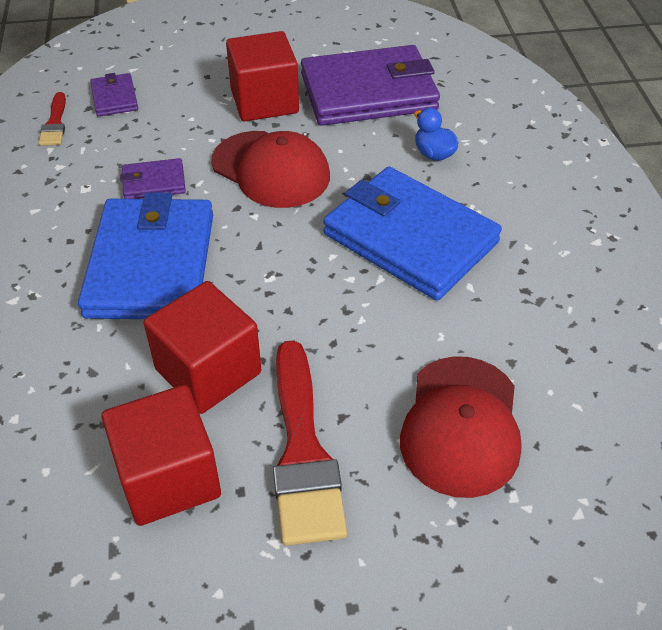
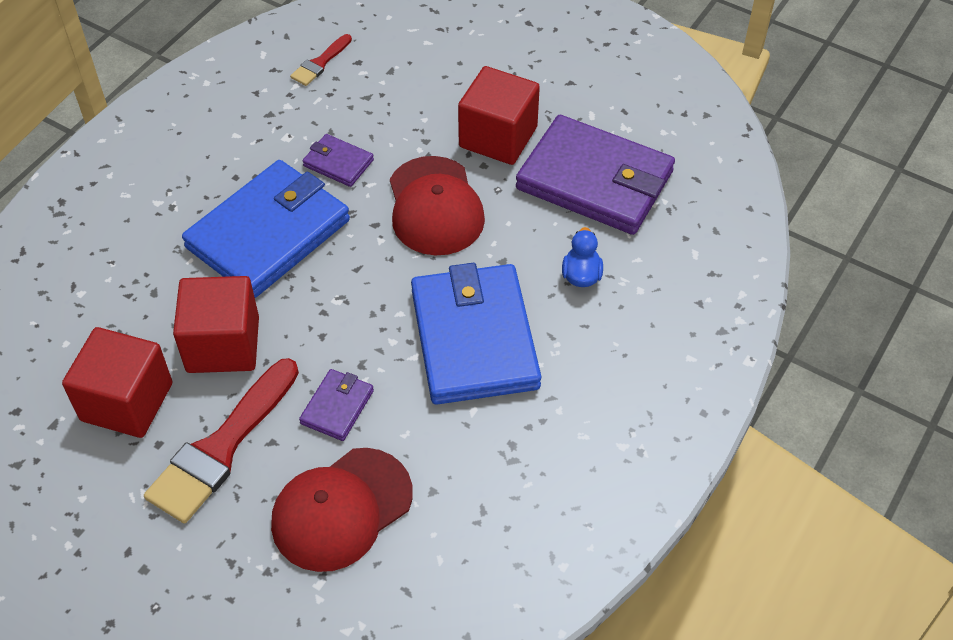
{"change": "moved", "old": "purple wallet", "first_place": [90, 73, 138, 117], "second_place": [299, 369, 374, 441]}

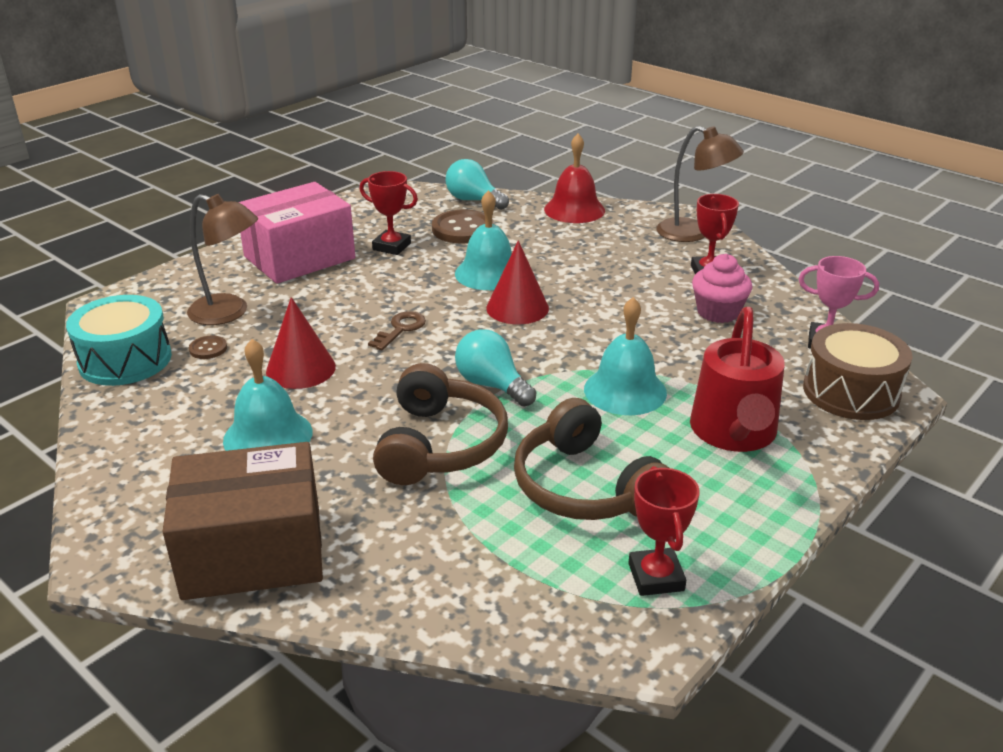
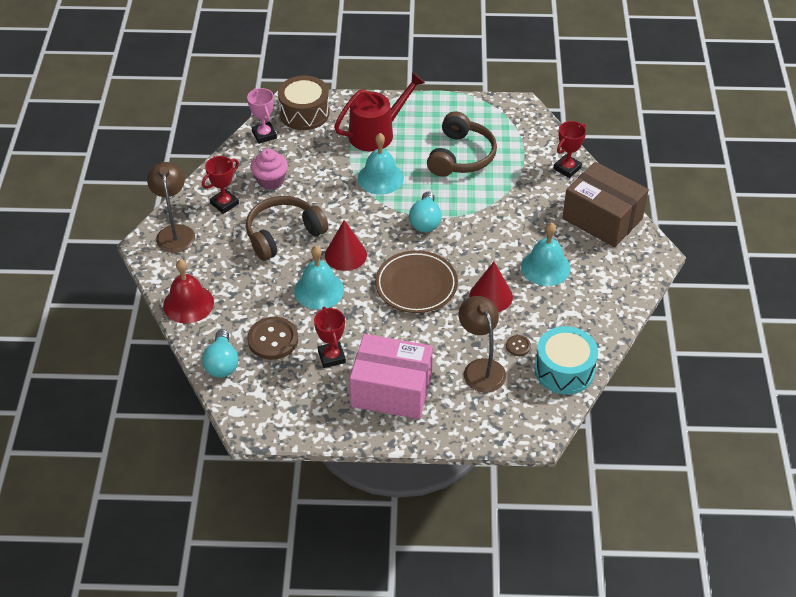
{"change": "moved", "old": "brown headphones", "first_place": [373, 363, 508, 485], "second_place": [246, 196, 329, 261]}
{"change": "moved", "old": "red trophy", "first_place": [628, 466, 700, 596], "second_place": [553, 121, 586, 178]}
{"change": "replaced", "old": "brown key", "new": "brown plate", "first_place": [368, 311, 426, 350], "second_place": [375, 250, 458, 313]}

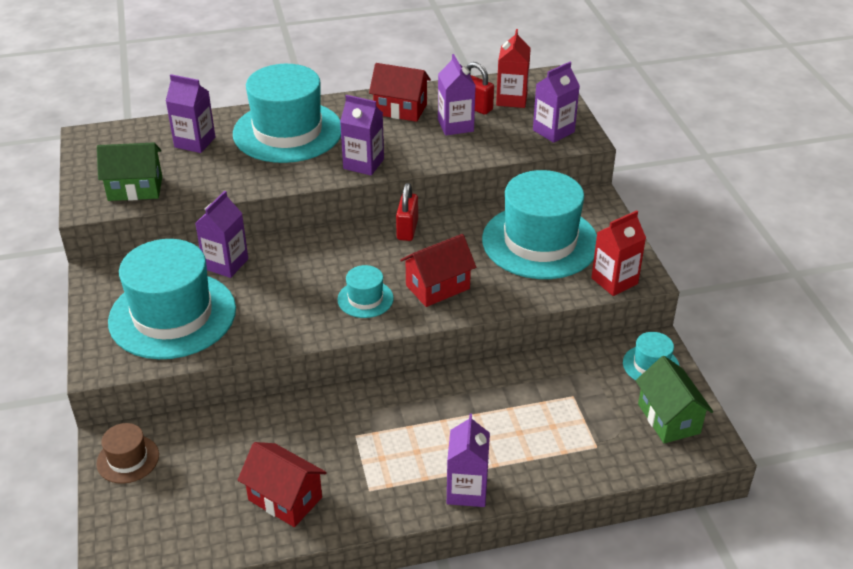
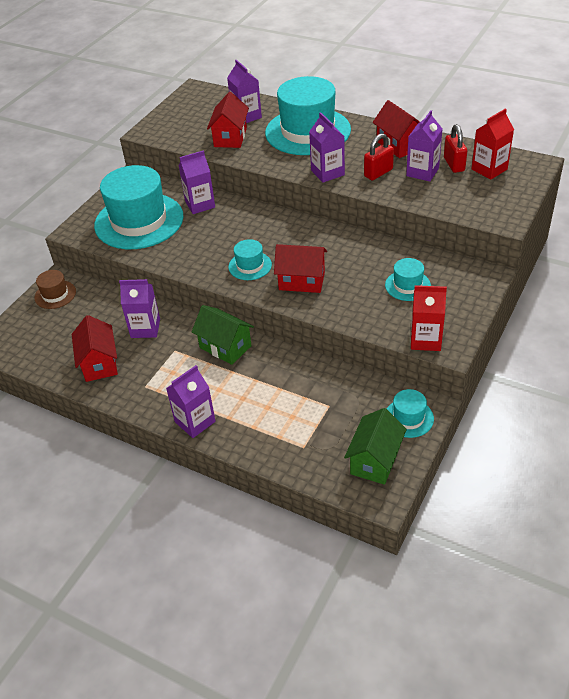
{"change": "added", "new": "red house", "second_place": [207, 92, 249, 148]}
{"change": "moved", "old": "green house", "first_place": [97, 143, 162, 201], "second_place": [192, 305, 254, 365]}
{"change": "moved", "old": "red padlock", "first_place": [396, 183, 418, 241], "second_place": [364, 133, 394, 180]}
{"change": "moved", "old": "purple carton", "first_place": [533, 62, 580, 143], "second_place": [119, 279, 160, 338]}
{"change": "resized", "old": "turquoise hat", "first_place": [482, 170, 597, 279], "second_place": [385, 258, 431, 301], "factor": 0.45}

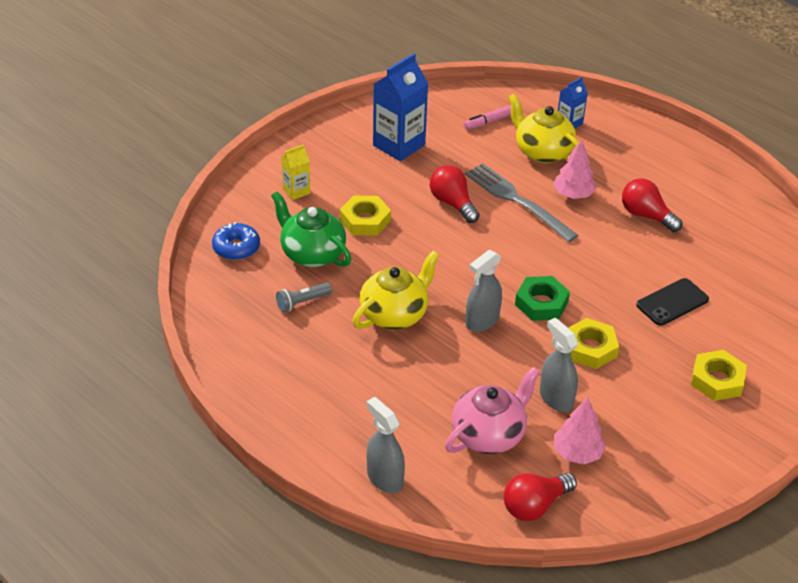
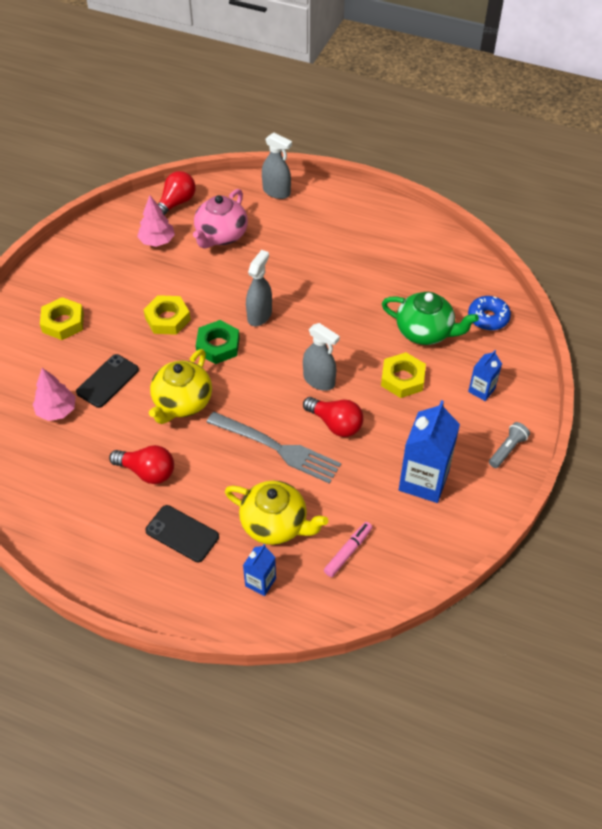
{"change": "added", "new": "black phone", "second_place": [145, 505, 219, 562]}
{"change": "moved", "old": "grey flashlight", "first_place": [276, 283, 332, 312], "second_place": [489, 422, 530, 468]}
{"change": "moved", "old": "yellow teapot", "first_place": [353, 251, 439, 330], "second_place": [149, 349, 212, 424]}
{"change": "moved", "old": "grey spray bottle", "first_place": [540, 318, 578, 412], "second_place": [303, 323, 340, 391]}
{"change": "moved", "old": "pink tree", "first_place": [553, 139, 596, 199], "second_place": [33, 368, 76, 421]}
{"change": "recoloured", "old": "yellow carton", "new": "blue carton", "first_place": [281, 145, 311, 200], "second_place": [468, 350, 502, 401]}

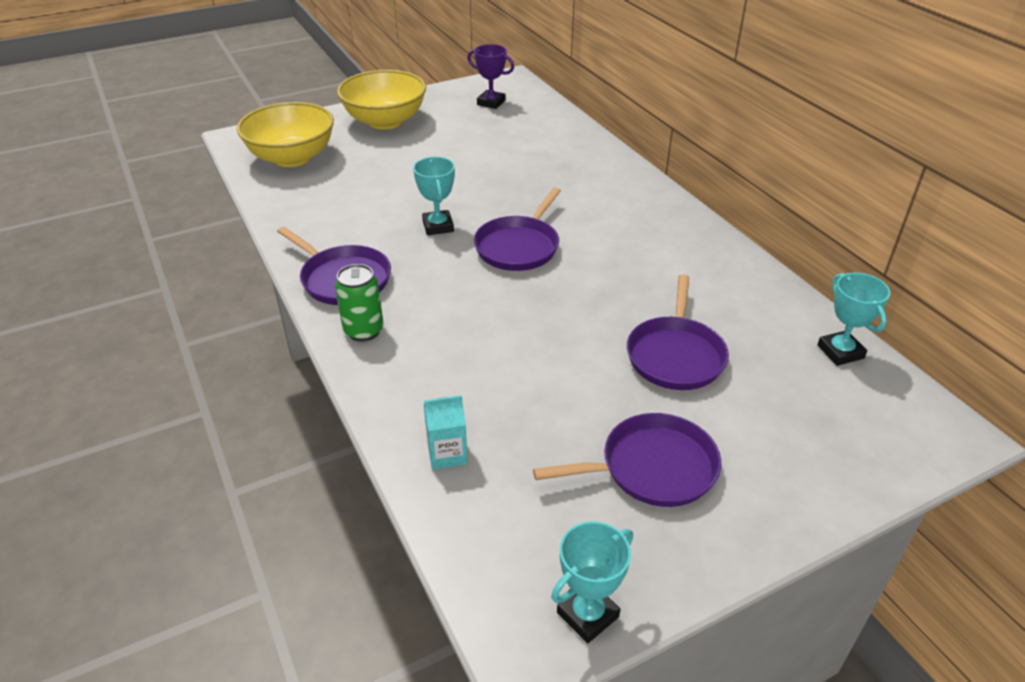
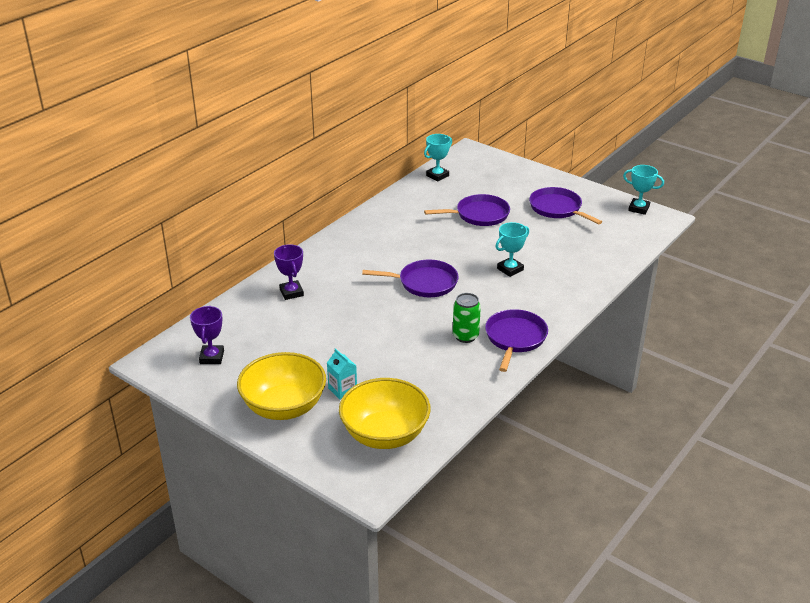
{"change": "added", "new": "purple trophy", "second_place": [274, 244, 304, 300]}
{"change": "moved", "old": "green can", "first_place": [335, 264, 384, 342], "second_place": [453, 293, 481, 343]}
{"change": "moved", "old": "turquoise trophy", "first_place": [413, 157, 455, 235], "second_place": [496, 222, 529, 277]}
{"change": "moved", "old": "turquoise carton", "first_place": [424, 395, 468, 470], "second_place": [327, 348, 357, 400]}

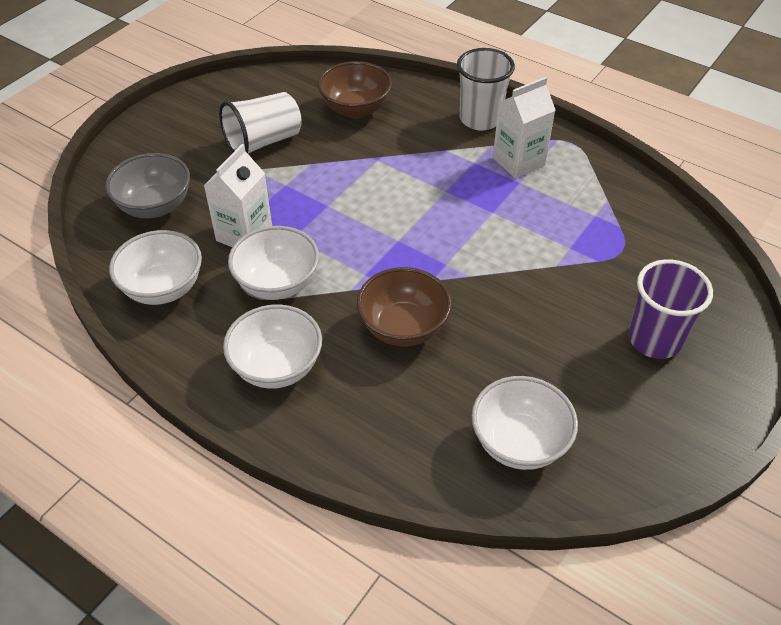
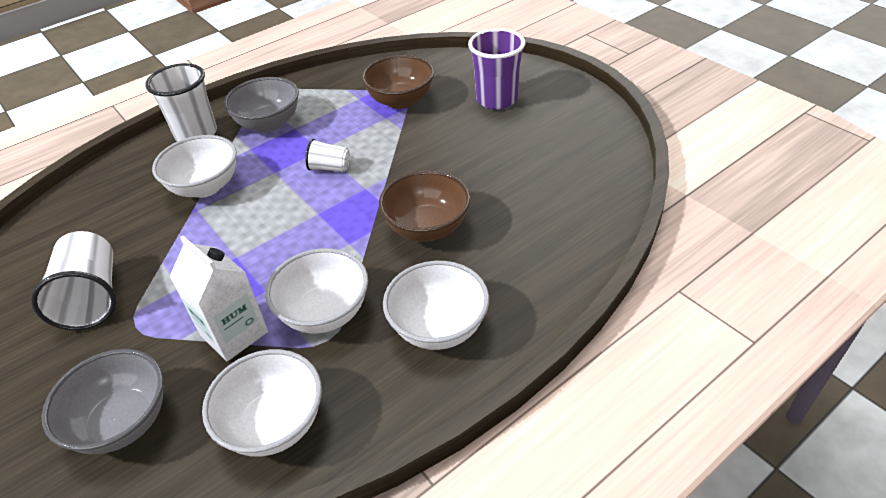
{"change": "added", "new": "white cup", "second_place": [306, 139, 350, 172]}
{"change": "moved", "old": "brown bowl", "first_place": [318, 61, 392, 118], "second_place": [362, 55, 434, 109]}
{"change": "moved", "old": "white bowl", "first_place": [472, 376, 578, 470], "second_place": [152, 135, 237, 198]}
{"change": "replaced", "old": "white carton", "new": "grey bowl", "first_place": [493, 77, 555, 179], "second_place": [224, 77, 299, 132]}

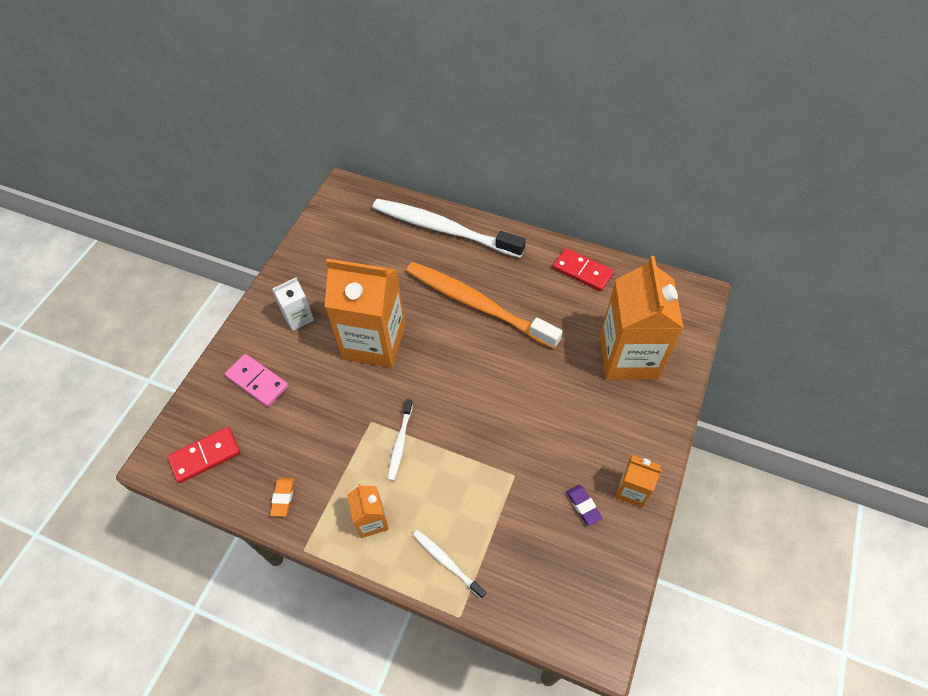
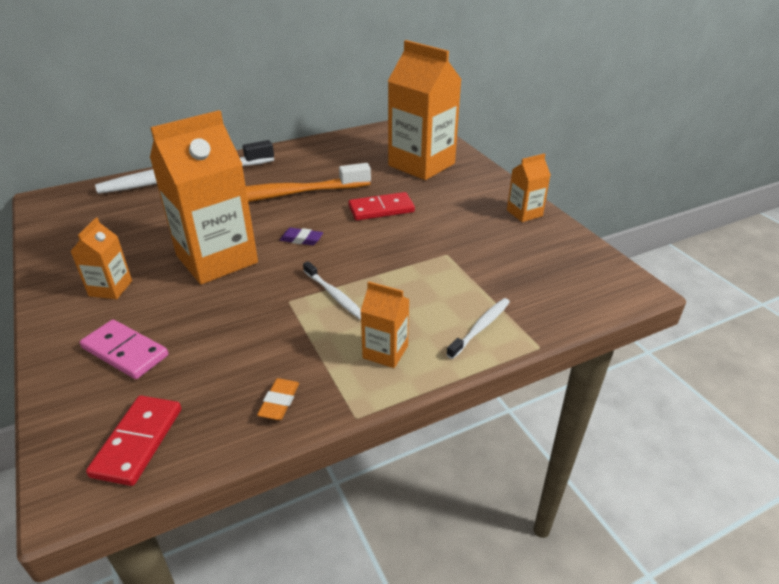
{"change": "moved", "old": "red domino", "first_place": [553, 248, 614, 292], "second_place": [348, 192, 415, 221]}
{"change": "moved", "old": "purple eraser", "first_place": [566, 485, 603, 526], "second_place": [280, 228, 323, 245]}
{"change": "recoloured", "old": "white carton", "new": "orange carton", "first_place": [272, 277, 314, 331], "second_place": [70, 218, 132, 299]}
{"change": "turned", "old": "pink domino", "first_place": [225, 354, 289, 407], "second_place": [80, 320, 168, 379], "degrees": 45}
{"change": "turned", "old": "orange eraser", "first_place": [270, 478, 295, 517], "second_place": [257, 378, 299, 420], "degrees": 60}
{"change": "turned", "old": "white toothbrush", "first_place": [413, 530, 486, 599], "second_place": [446, 298, 510, 359], "degrees": 135}

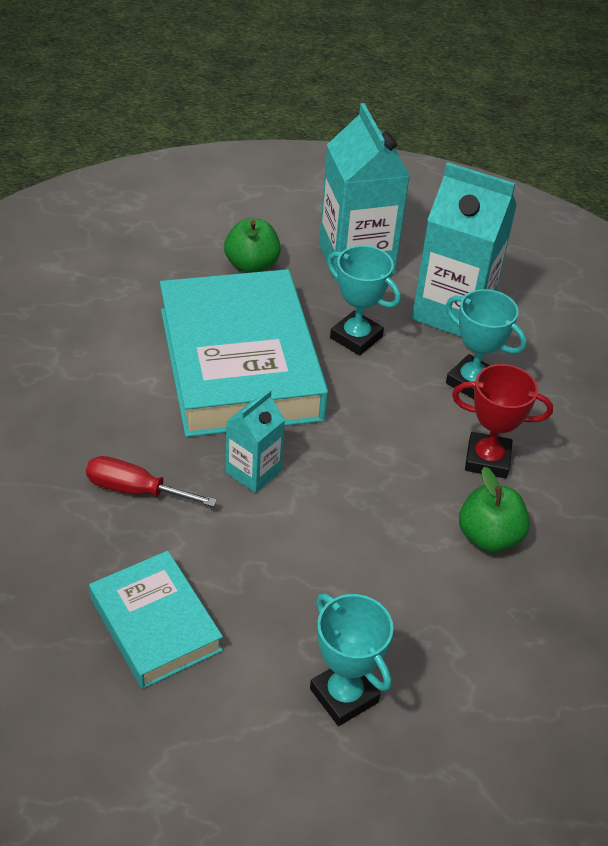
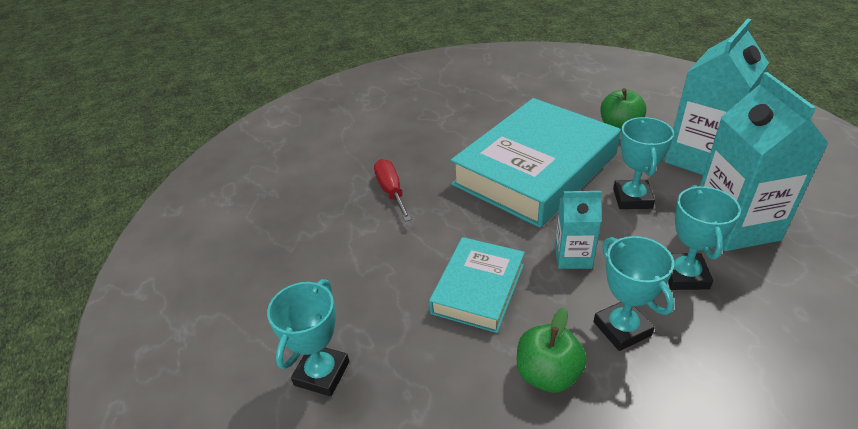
{"change": "moved", "old": "turquoise book", "first_place": [89, 551, 223, 689], "second_place": [429, 237, 525, 333]}
{"change": "moved", "old": "turquoise carton", "first_place": [226, 390, 285, 493], "second_place": [555, 191, 602, 269]}
{"change": "recoloured", "old": "red trophy", "new": "turquoise trophy", "first_place": [452, 364, 553, 478], "second_place": [594, 236, 675, 351]}

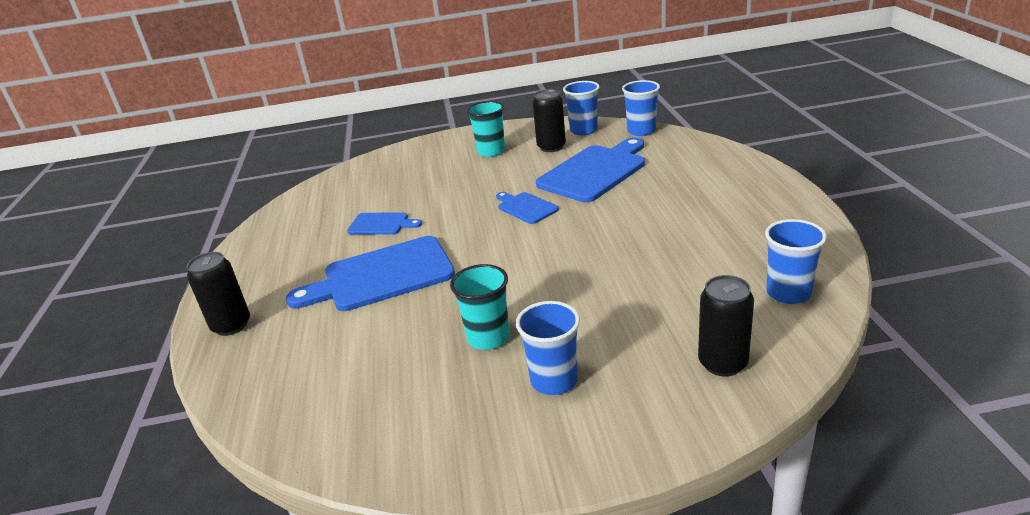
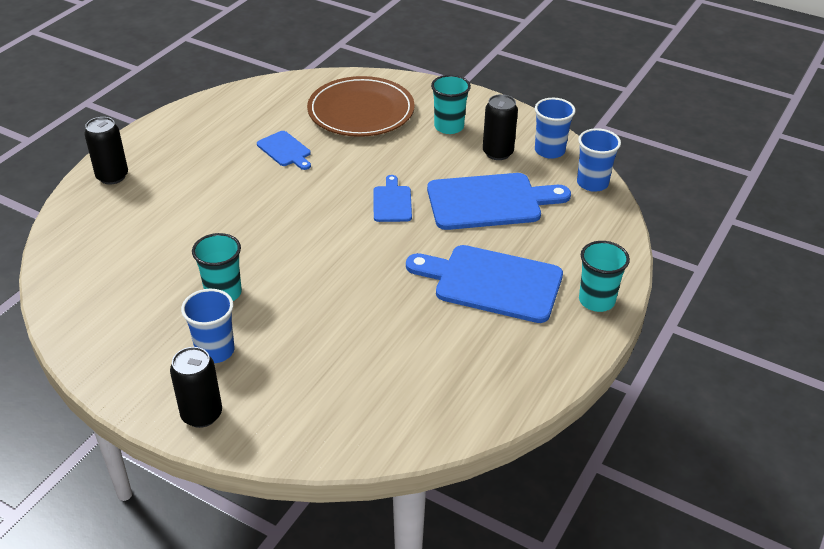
{"change": "removed", "old": "blue cup", "first_place": [765, 219, 827, 304]}
{"change": "added", "new": "brown plate", "second_place": [307, 76, 415, 137]}
{"change": "added", "new": "turquoise cup", "second_place": [579, 241, 630, 312]}
{"change": "moved", "old": "blue cutting board", "first_place": [286, 236, 455, 311], "second_place": [406, 245, 563, 323]}
{"change": "moved", "old": "black can", "first_place": [698, 275, 754, 376], "second_place": [170, 347, 222, 428]}

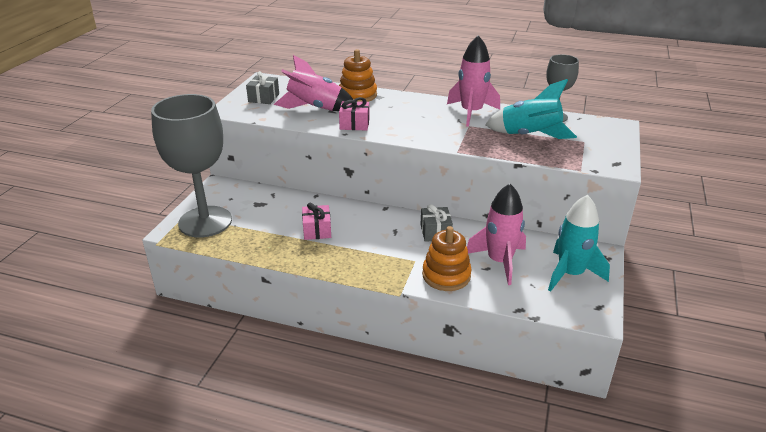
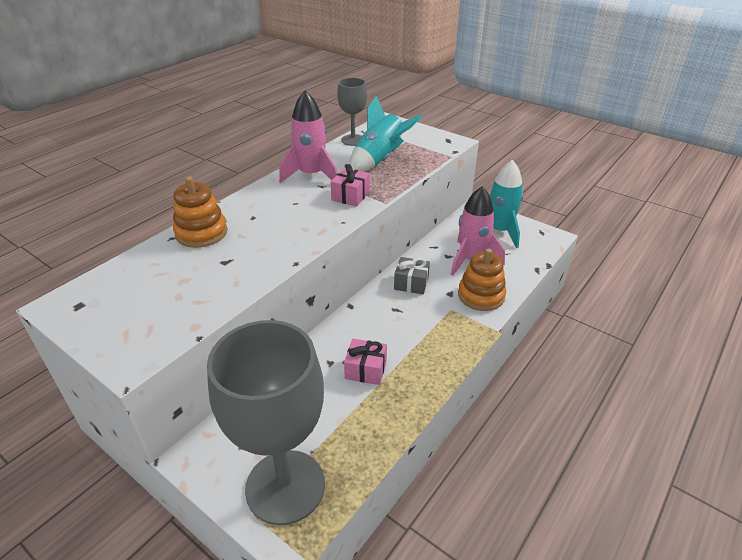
{"change": "removed", "old": "grey gift", "first_place": [246, 71, 279, 104]}
{"change": "removed", "old": "pink rocket", "first_place": [274, 55, 353, 111]}
{"change": "moved", "old": "pink gift", "first_place": [339, 97, 370, 130], "second_place": [331, 164, 370, 206]}

